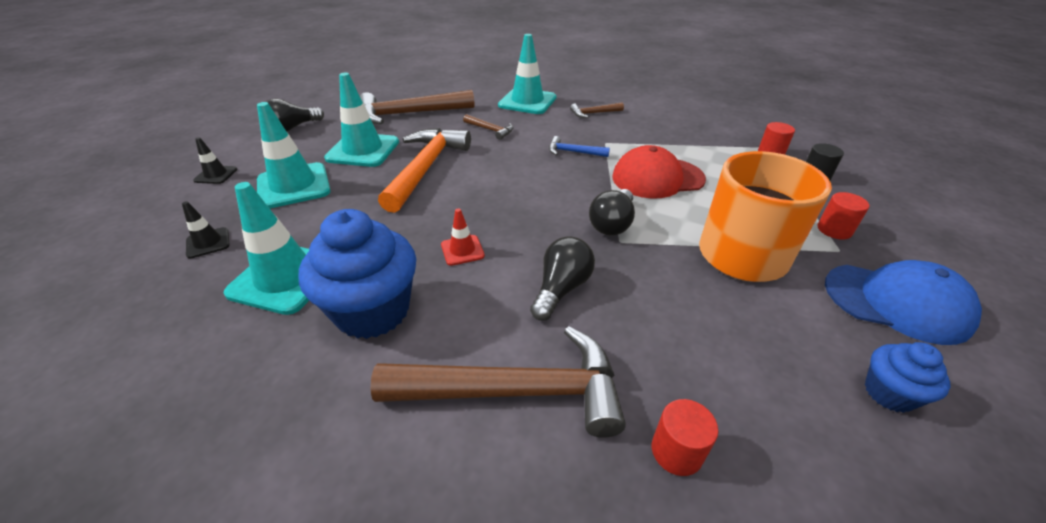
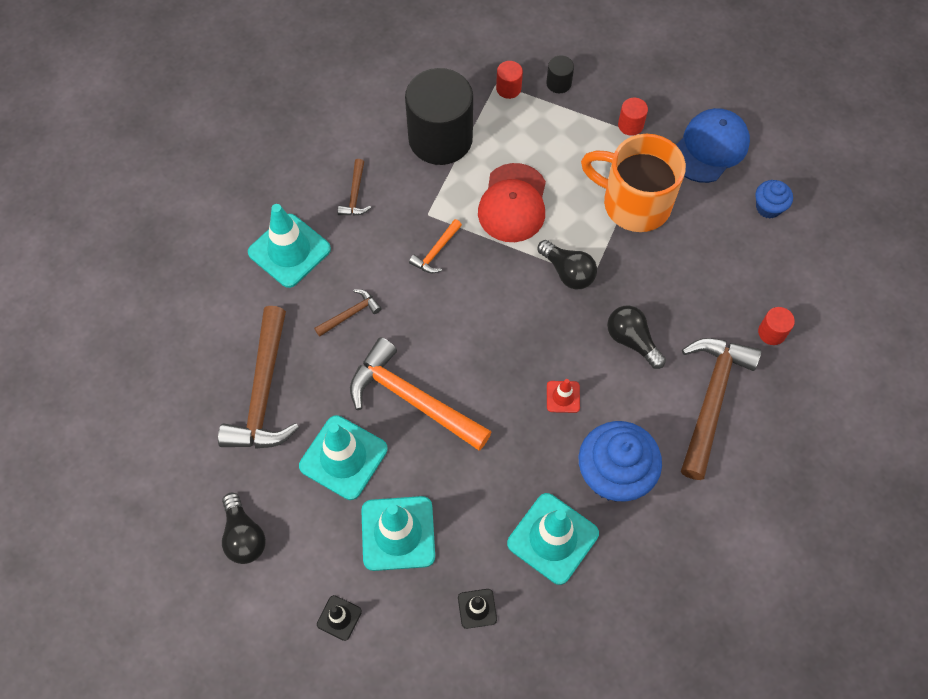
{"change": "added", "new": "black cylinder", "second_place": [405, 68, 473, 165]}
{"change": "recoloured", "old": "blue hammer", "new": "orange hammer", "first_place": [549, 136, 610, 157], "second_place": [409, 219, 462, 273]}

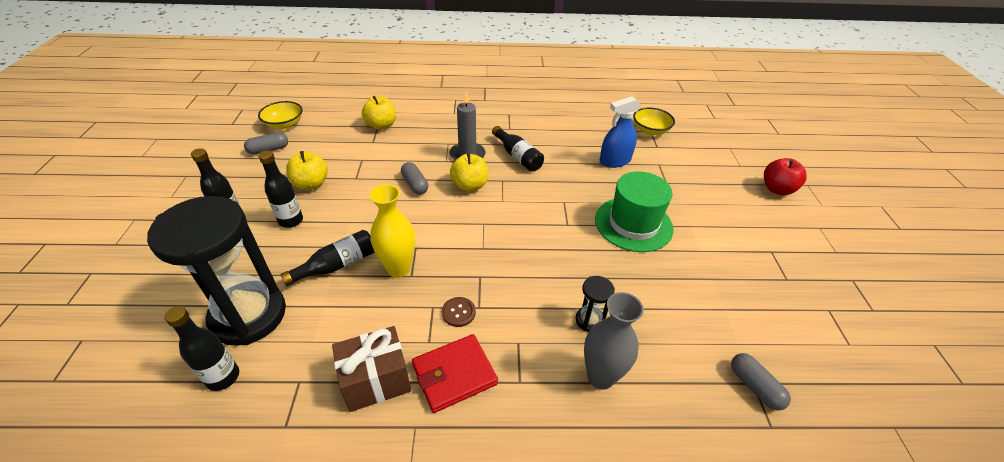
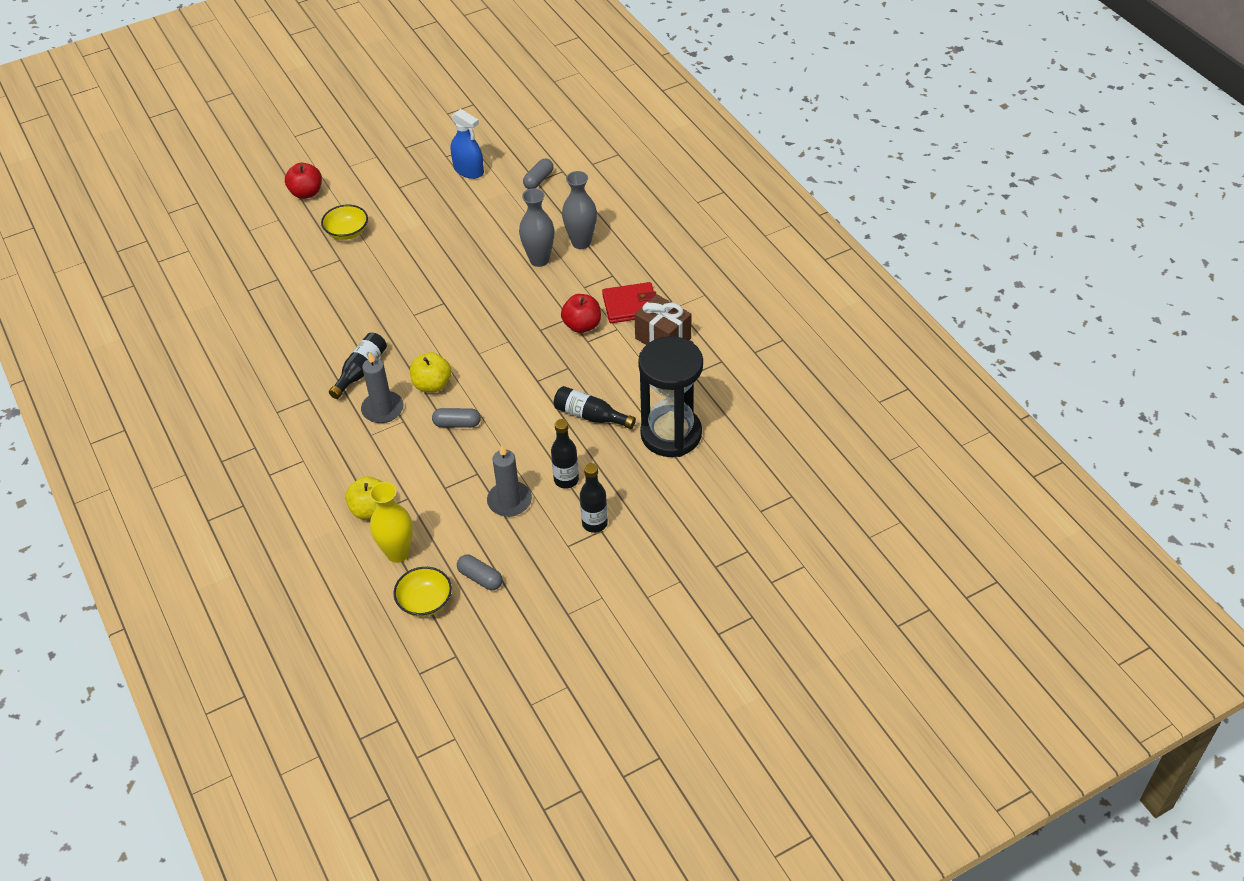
{"change": "removed", "old": "black bottle", "first_place": [164, 306, 239, 391]}
{"change": "removed", "old": "green hat", "first_place": [595, 171, 674, 252]}
{"change": "moved", "old": "yellow vase", "first_place": [370, 184, 415, 278], "second_place": [370, 482, 413, 563]}
{"change": "moved", "old": "blue spray bottle", "first_place": [600, 96, 641, 168], "second_place": [451, 109, 484, 179]}
{"change": "moved", "old": "yellow bowl", "first_place": [633, 108, 675, 135], "second_place": [321, 205, 368, 240]}
{"change": "replaced", "old": "yellow apple", "new": "grey candle", "first_place": [286, 151, 328, 190], "second_place": [487, 445, 532, 517]}
{"change": "replaced", "old": "brown button", "new": "red apple", "first_place": [442, 297, 476, 327], "second_place": [561, 294, 601, 333]}
{"change": "replaced", "old": "black hourglass", "new": "grey vase", "first_place": [576, 276, 615, 332], "second_place": [519, 188, 554, 267]}
{"change": "turned", "old": "grey capsule", "first_place": [401, 162, 428, 194], "second_place": [432, 408, 481, 428], "degrees": 60}
{"change": "turned", "old": "red wallet", "first_place": [412, 334, 498, 413], "second_place": [602, 282, 657, 323], "degrees": -45}

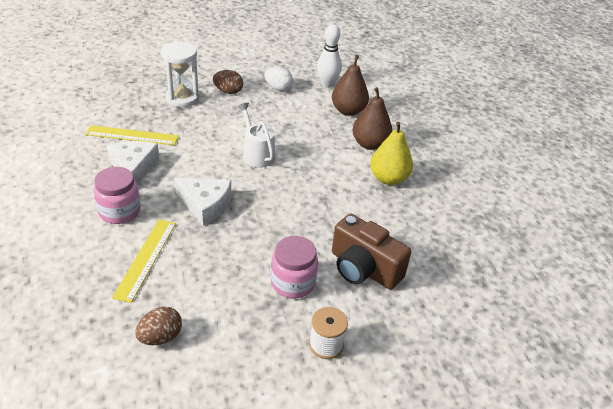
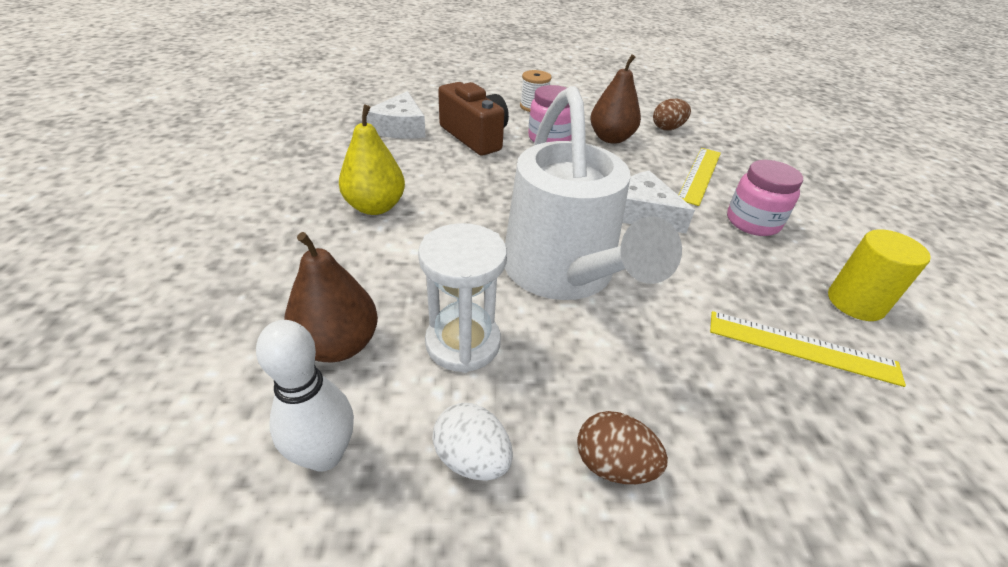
{"change": "added", "new": "yellow cylinder", "second_place": [828, 229, 931, 321]}
{"change": "moved", "old": "white cheese", "first_place": [107, 141, 159, 185], "second_place": [367, 91, 426, 139]}
{"change": "moved", "old": "white hourglass", "first_place": [161, 41, 199, 107], "second_place": [418, 223, 507, 373]}
{"change": "moved", "old": "brown pear", "first_place": [353, 87, 392, 150], "second_place": [590, 54, 641, 144]}
{"change": "resized", "old": "white watering can", "first_place": [237, 103, 275, 168], "second_place": [505, 86, 682, 300], "factor": 2.06}

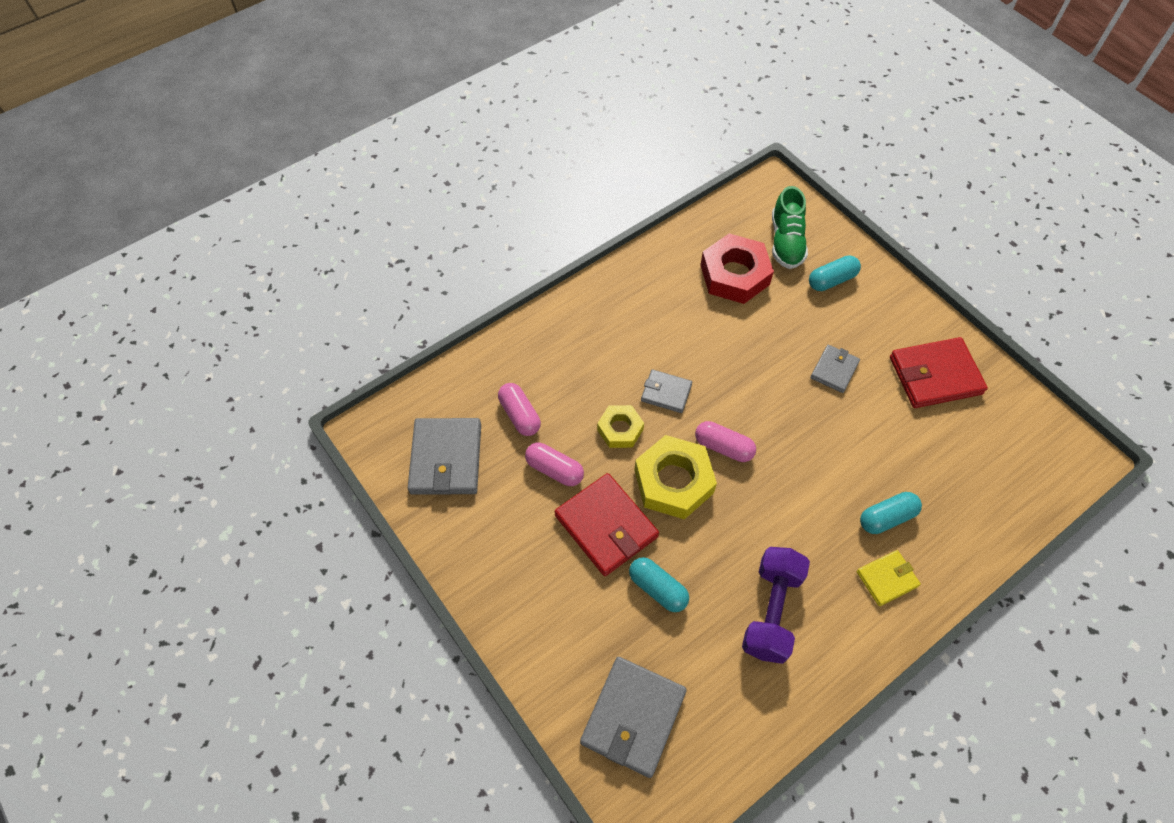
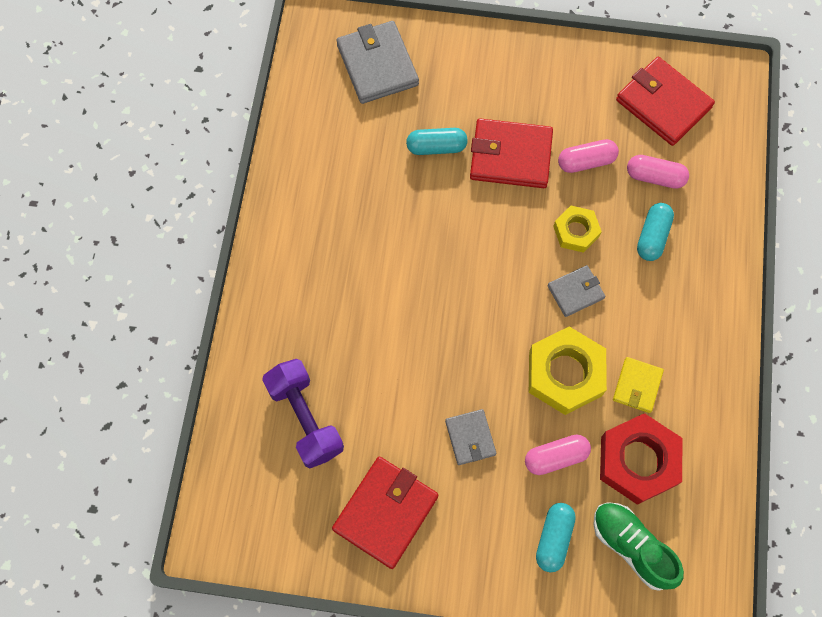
{"change": "moved", "old": "yellow nut", "first_place": [634, 435, 717, 519], "second_place": [529, 326, 607, 415]}
{"change": "moved", "old": "pink capsule", "first_place": [695, 421, 756, 462], "second_place": [525, 435, 591, 475]}
{"change": "moved", "old": "purple dumbbell", "first_place": [742, 547, 810, 664], "second_place": [262, 359, 344, 468]}
{"change": "moved", "old": "yellow wallet", "first_place": [857, 550, 921, 606], "second_place": [613, 357, 664, 413]}
{"change": "moved", "old": "turquoise capsule", "first_place": [860, 492, 922, 534], "second_place": [637, 203, 674, 261]}
{"change": "recoloured", "old": "grey wallet", "new": "red wallet", "first_place": [408, 418, 481, 495], "second_place": [616, 57, 715, 146]}

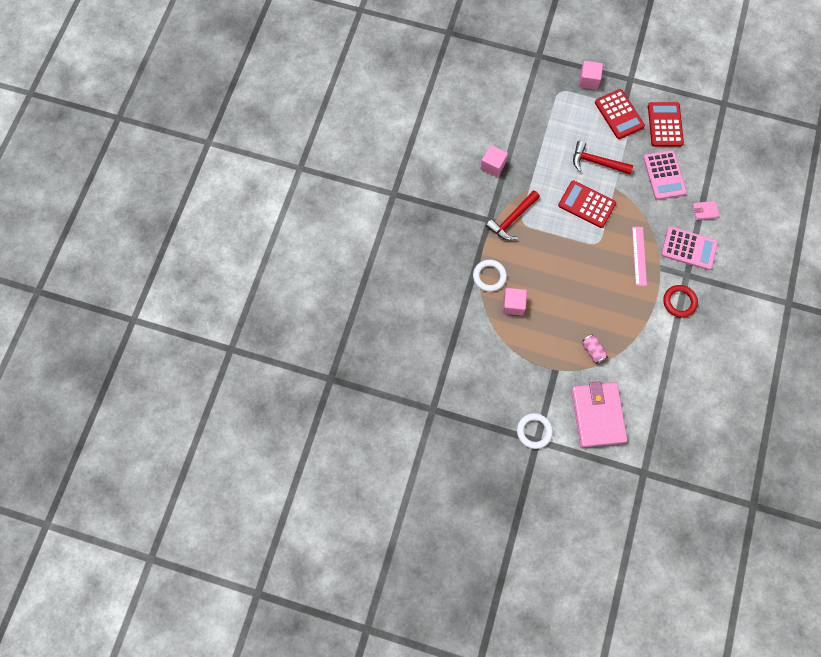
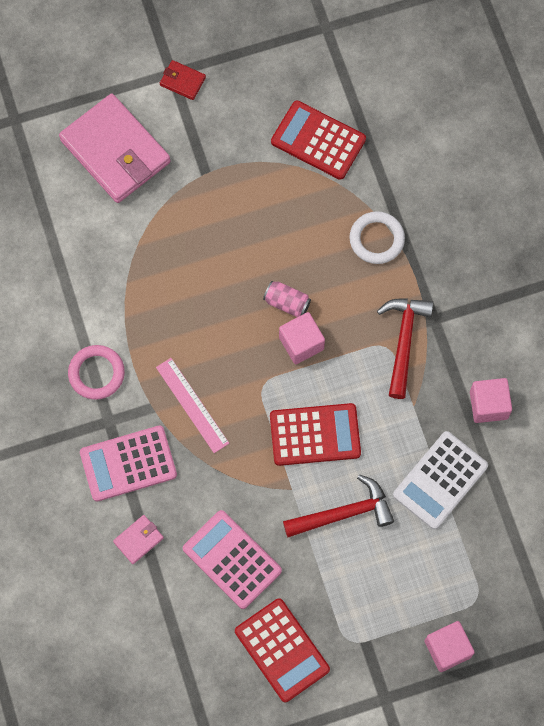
{"change": "added", "new": "white calculator", "second_place": [393, 431, 488, 529]}
{"change": "moved", "old": "pink cube", "first_place": [502, 288, 527, 315], "second_place": [279, 312, 325, 364]}
{"change": "moved", "old": "pink can", "first_place": [582, 334, 608, 364], "second_place": [263, 281, 311, 317]}
{"change": "moved", "old": "red calculator", "first_place": [595, 89, 645, 139], "second_place": [271, 100, 366, 180]}
{"change": "replaced", "old": "white ring", "new": "red wallet", "first_place": [517, 413, 553, 449], "second_place": [160, 60, 206, 100]}
{"change": "recoloured", "old": "red ring", "new": "pink ring", "first_place": [663, 285, 698, 318], "second_place": [68, 345, 125, 400]}

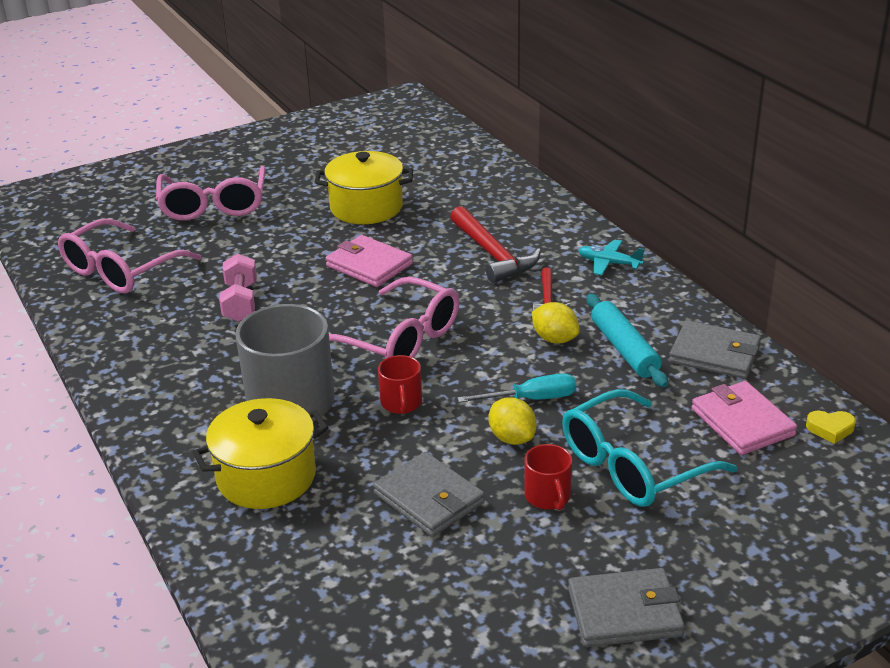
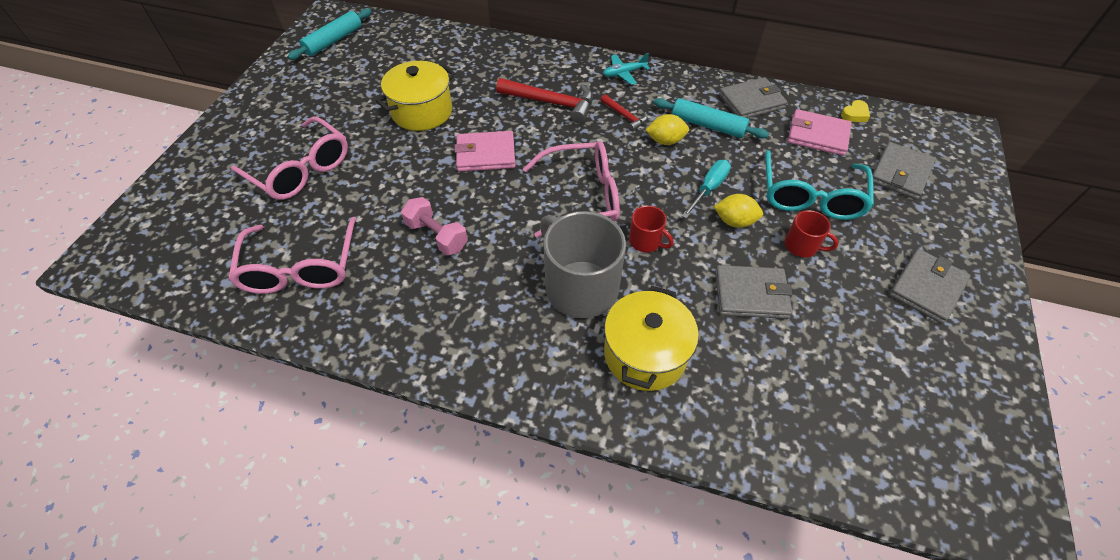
{"change": "added", "new": "turquoise rolling pin", "second_place": [287, 8, 372, 60]}
{"change": "added", "new": "grey wallet", "second_place": [872, 142, 936, 200]}

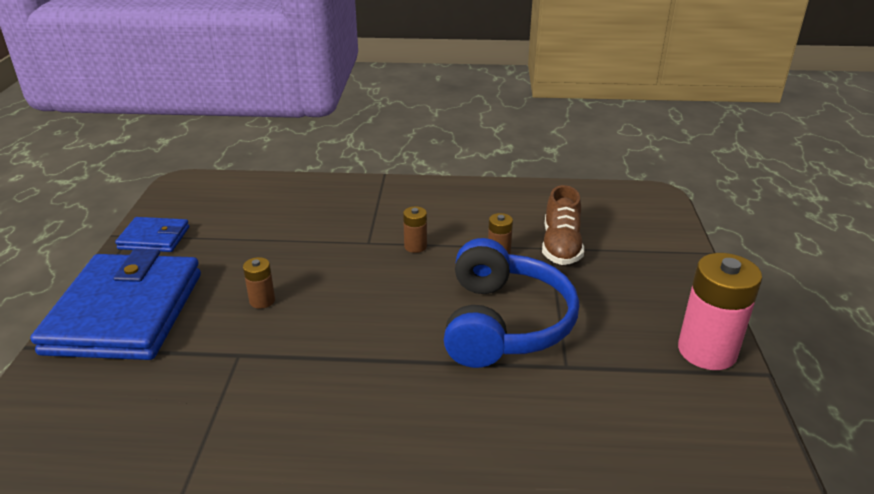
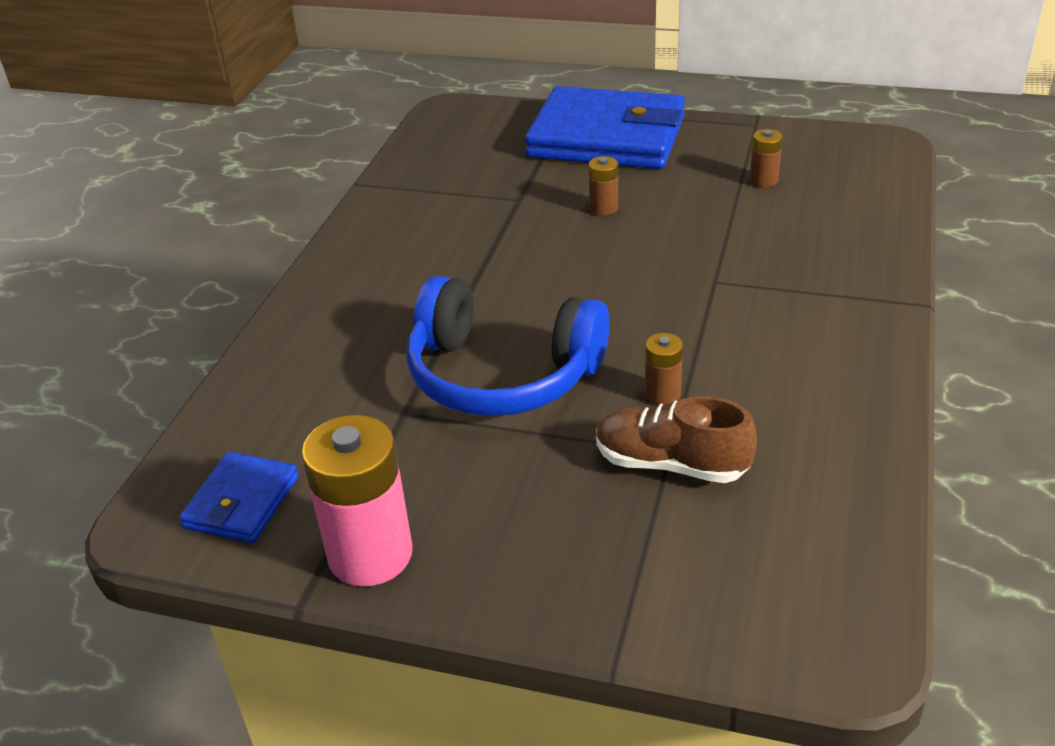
{"change": "moved", "old": "blue wallet", "first_place": [115, 217, 189, 252], "second_place": [179, 452, 299, 543]}
{"change": "moved", "old": "brown battery", "first_place": [403, 206, 427, 253], "second_place": [750, 129, 783, 187]}

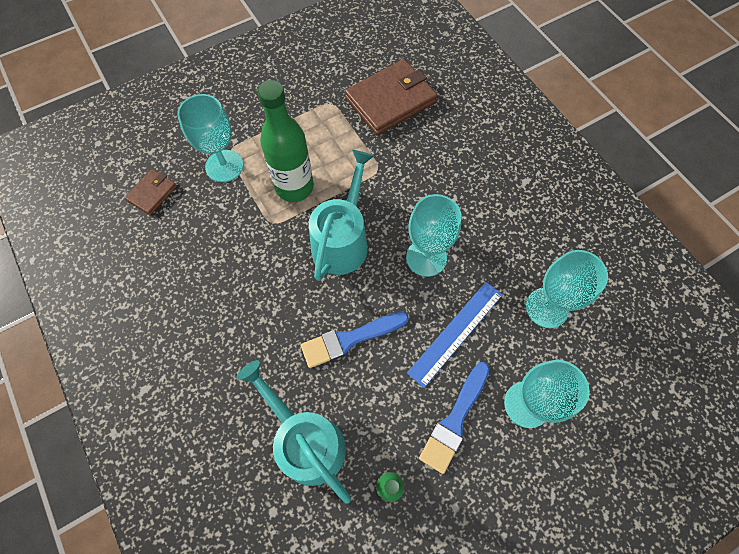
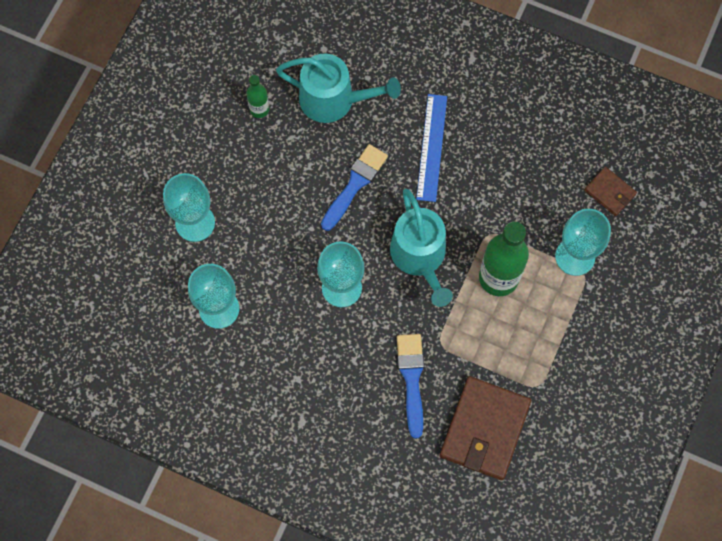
{"change": "moved", "old": "blue ruler", "first_place": [407, 282, 503, 388], "second_place": [416, 94, 447, 202]}
{"change": "moved", "old": "blue brush", "first_place": [419, 362, 490, 474], "second_place": [397, 334, 424, 439]}
{"change": "turned", "old": "brown wallet", "first_place": [125, 169, 177, 215], "second_place": [584, 167, 637, 216], "degrees": -45}

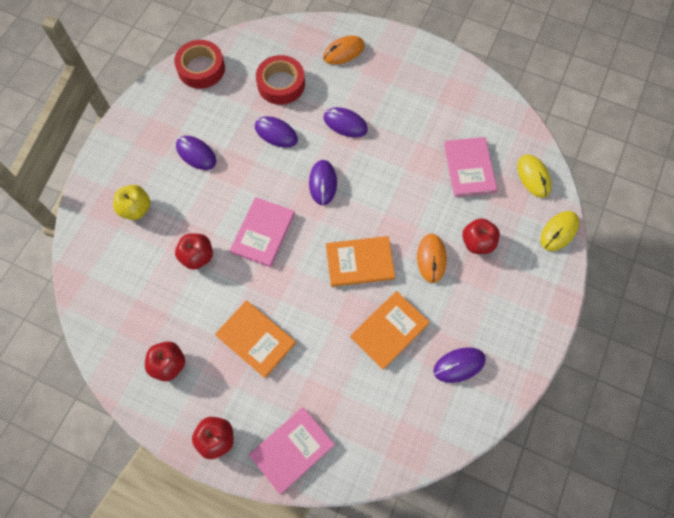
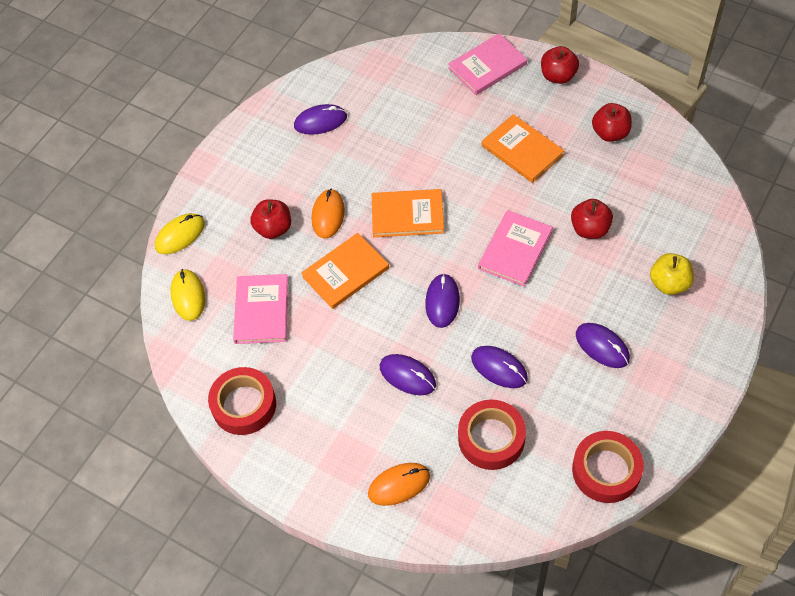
{"change": "added", "new": "red tape", "second_place": [208, 367, 276, 435]}
{"change": "moved", "old": "orange book", "first_place": [350, 291, 429, 370], "second_place": [301, 233, 389, 309]}

